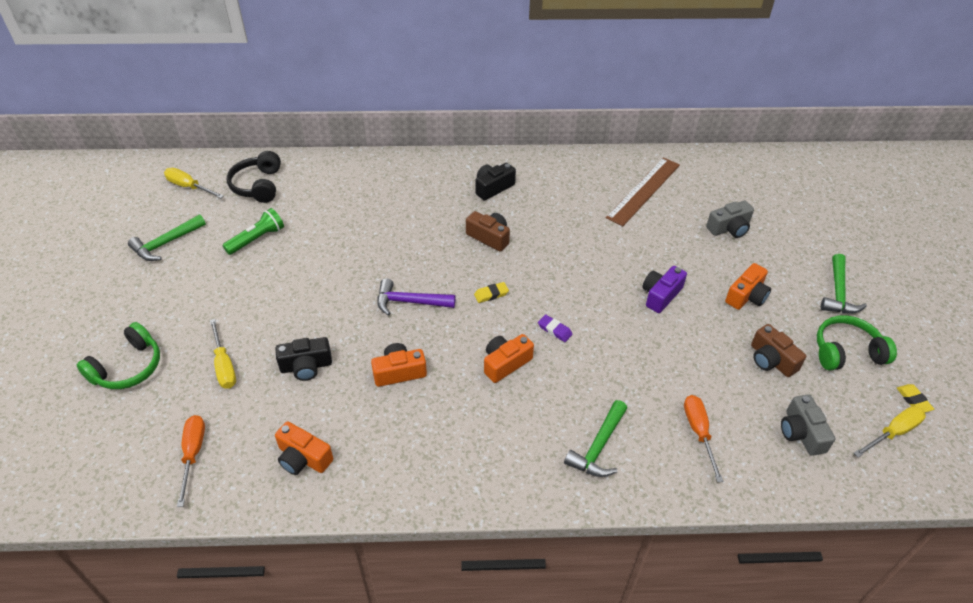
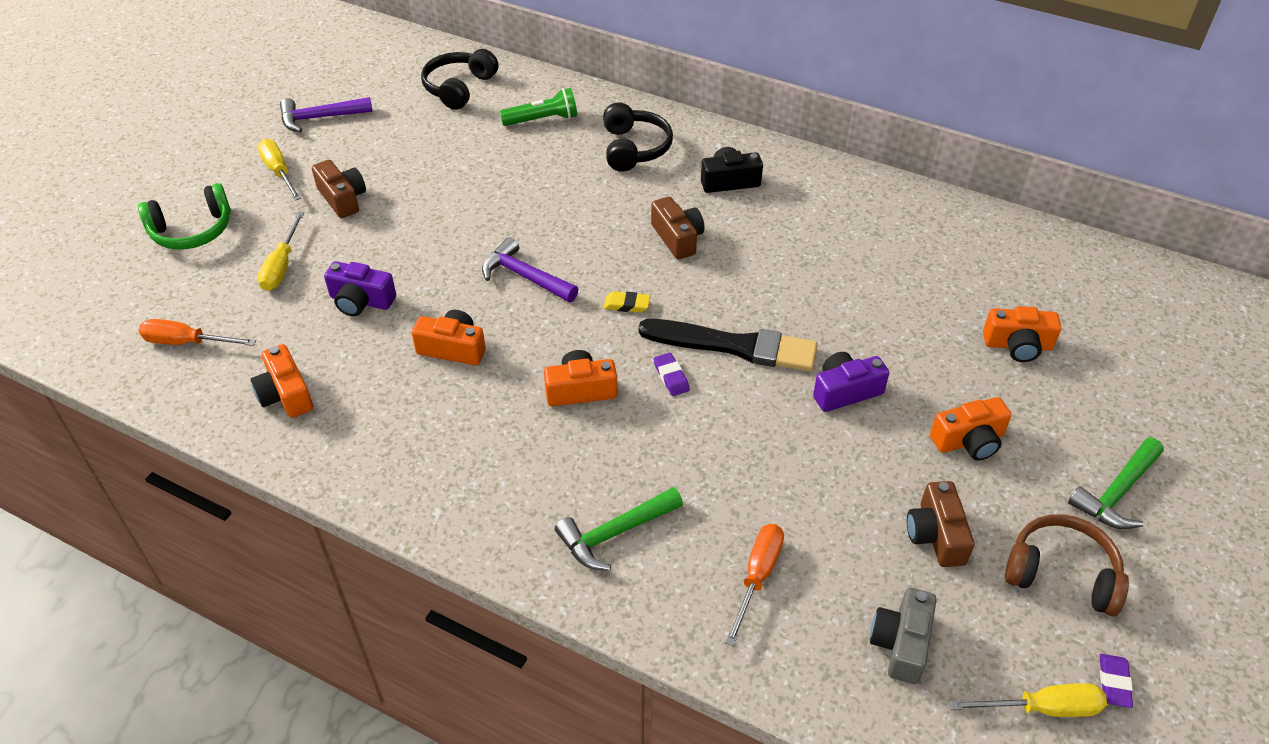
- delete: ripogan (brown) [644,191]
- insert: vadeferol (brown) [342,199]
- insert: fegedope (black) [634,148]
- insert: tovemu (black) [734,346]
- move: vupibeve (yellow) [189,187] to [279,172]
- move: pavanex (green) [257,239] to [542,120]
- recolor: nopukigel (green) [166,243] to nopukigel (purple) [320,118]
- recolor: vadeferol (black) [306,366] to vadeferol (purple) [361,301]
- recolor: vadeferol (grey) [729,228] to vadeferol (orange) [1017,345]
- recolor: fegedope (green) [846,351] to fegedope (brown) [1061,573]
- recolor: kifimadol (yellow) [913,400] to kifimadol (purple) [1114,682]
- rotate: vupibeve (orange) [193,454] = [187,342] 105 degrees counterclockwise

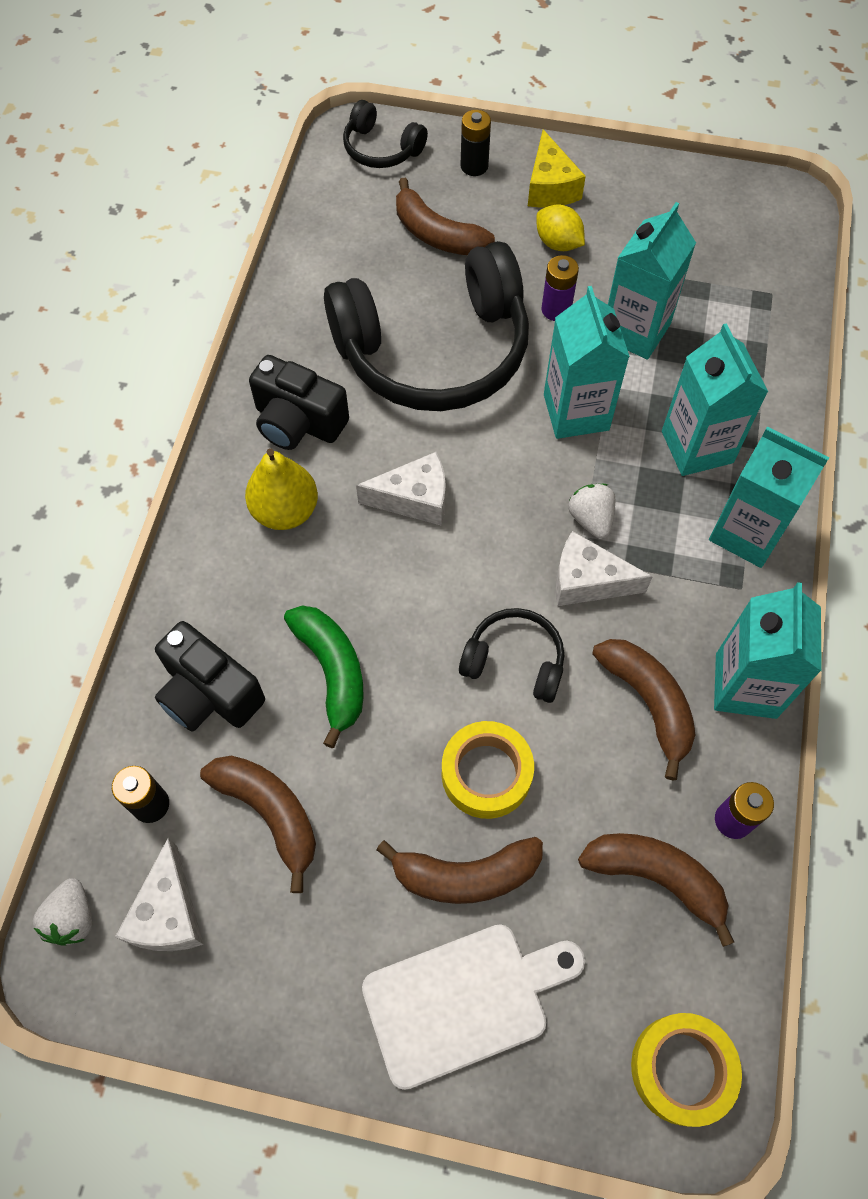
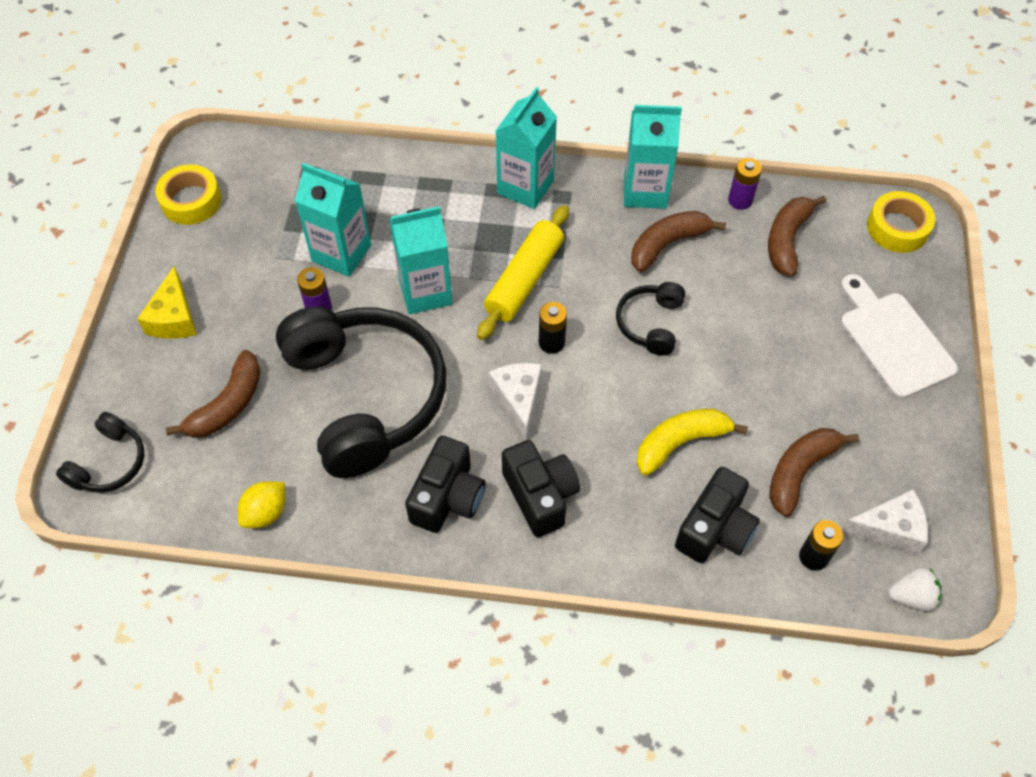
- delete: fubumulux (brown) [466,875]
- delete: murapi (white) [587,581]
- delete: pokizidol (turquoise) [697,447]
- move: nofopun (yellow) [486,774] to [191,201]
- move: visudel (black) [474,166] to [551,342]
- move: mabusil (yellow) [558,243] to [265,513]
- replace: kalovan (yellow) [285,511] to vadeferol (black) [540,496]
- replace: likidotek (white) [591,519] to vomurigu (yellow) [524,280]
- recolor: fubumulux (green) [332,671] to fubumulux (yellow) [680,442]
- rotate: murapi (yellow) [550,187] = [174,318] 105 degrees clockwise

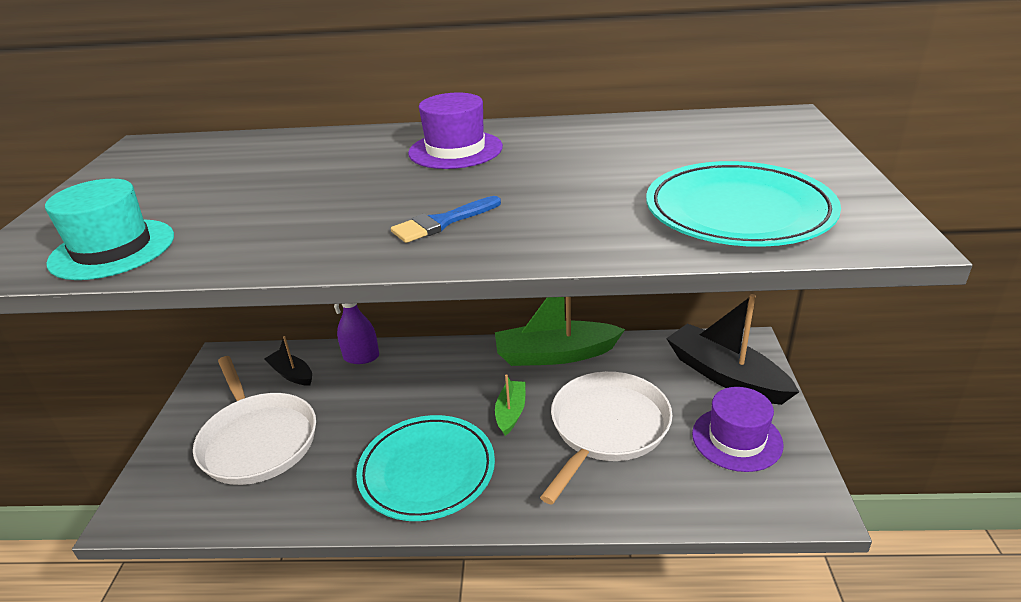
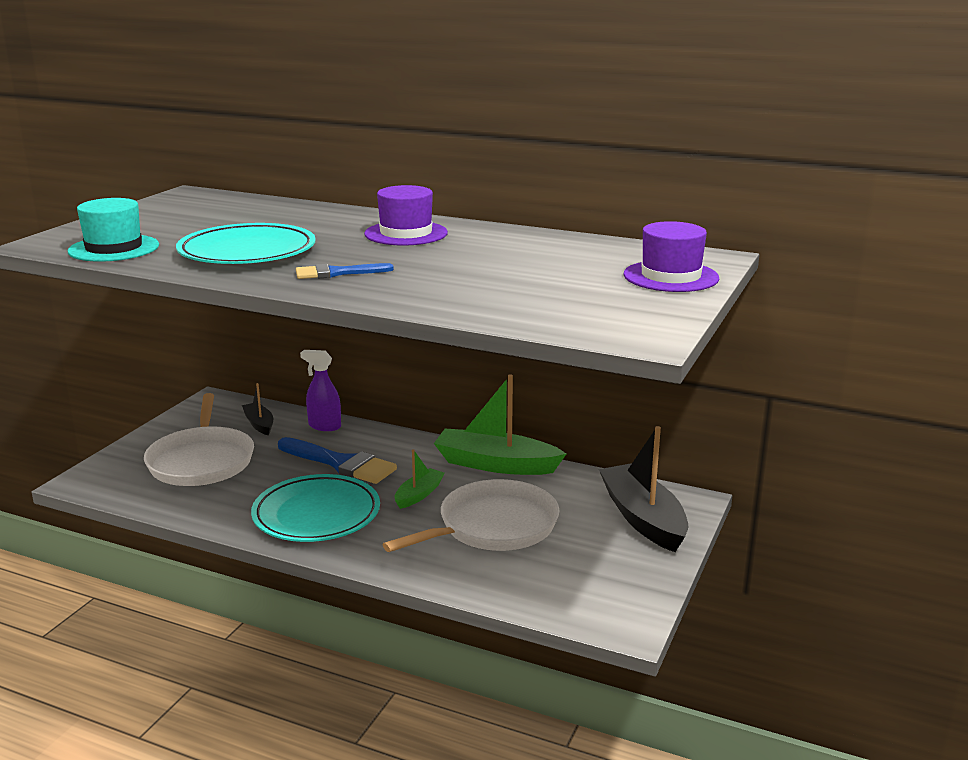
- insert: tovemu (blue) [341,463]
- move: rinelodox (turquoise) [738,212] to [247,252]
- move: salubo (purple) [737,439] to [671,276]

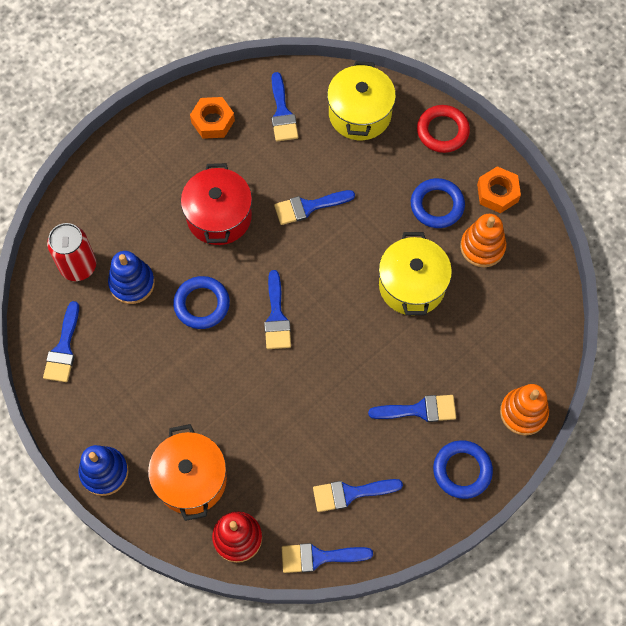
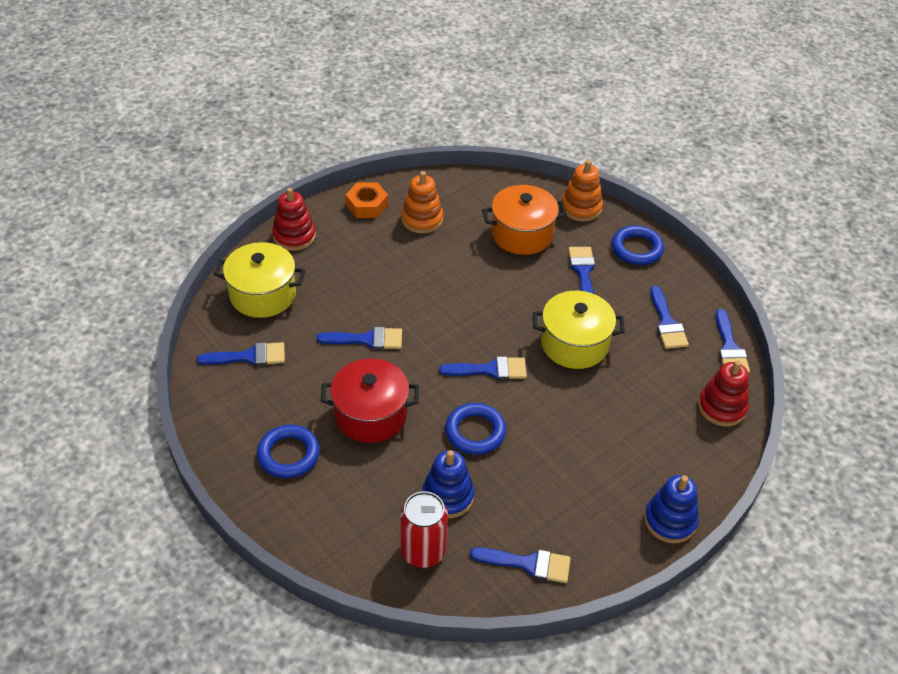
- delete: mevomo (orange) [213,121]
- move: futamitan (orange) [191,479] to [522,234]
- move: futamitan (yellow) [412,285] to [574,344]
- move: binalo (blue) [437,205] to [288,454]
- replace: binalo (red) [442,131] to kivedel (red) [294,236]
- rotate: tovemu (blue) [309,207] = [367,339] 75 degrees counterclockwise

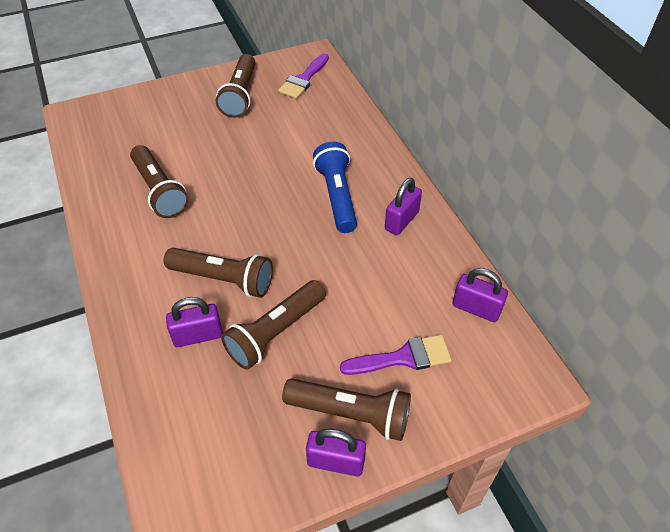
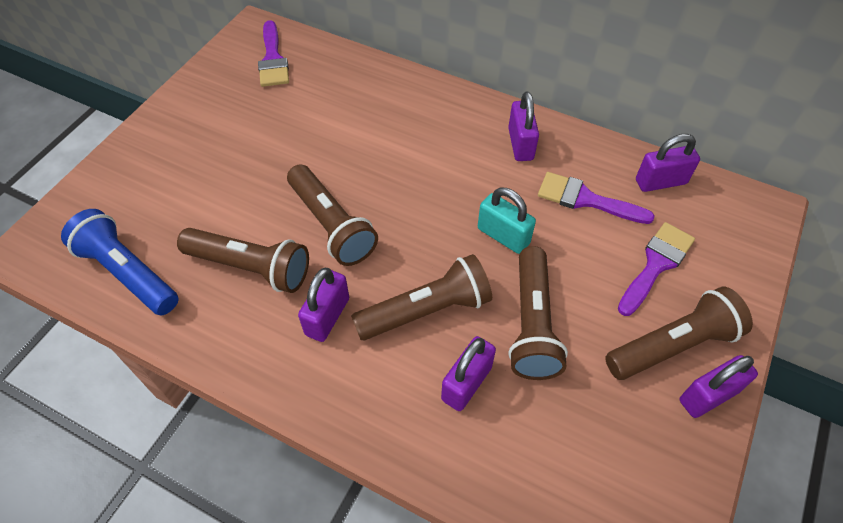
- insert: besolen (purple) [327,316]
- insert: besolen (turquoise) [503,236]
- insert: tovemu (purple) [585,199]
- move: pavanex (brown) [240,95] to [331,225]
- move: pavanex (blue) [337,196] to [128,273]

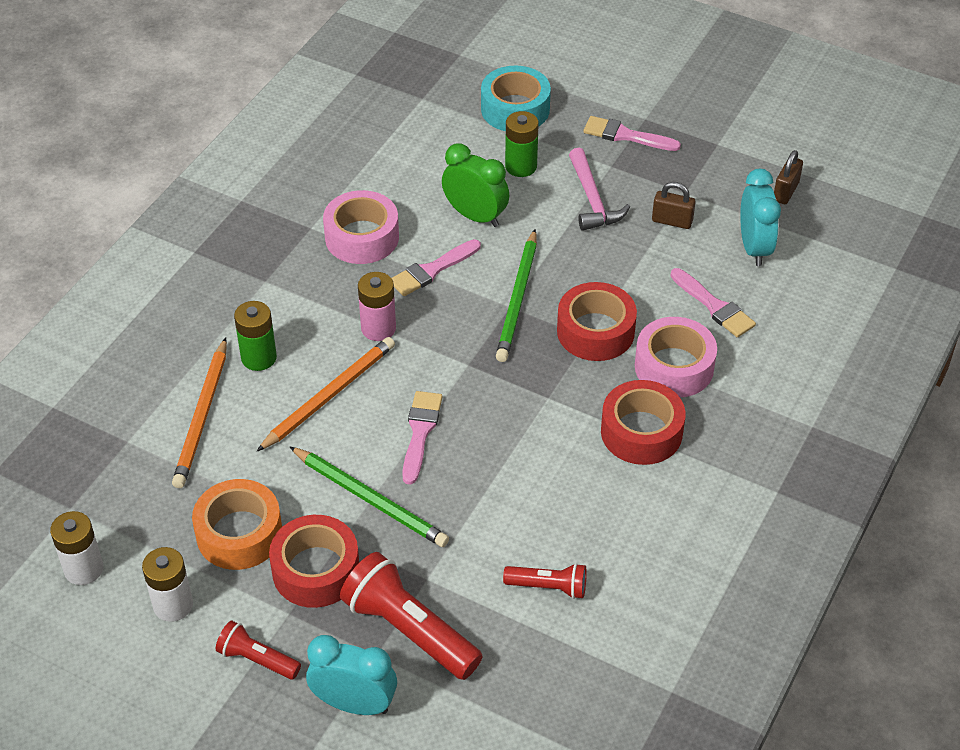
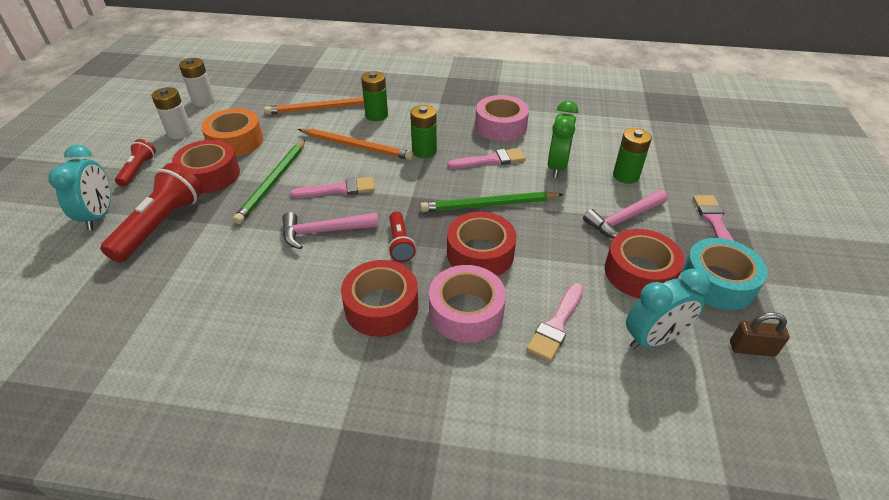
- insert: nopukigel (pink) [324,232]
- move: nofopun (turquoise) [515,109] to [717,282]
- move: pavanex (red) [549,587] to [400,244]
- replace: besolen (brown) [672,221] to nofopun (red) [639,272]
- recolor: visudel (pink) [378,328] to visudel (green) [424,151]
- rotate: tovemu (pink) [432,270] = [491,160] 135 degrees clockwise

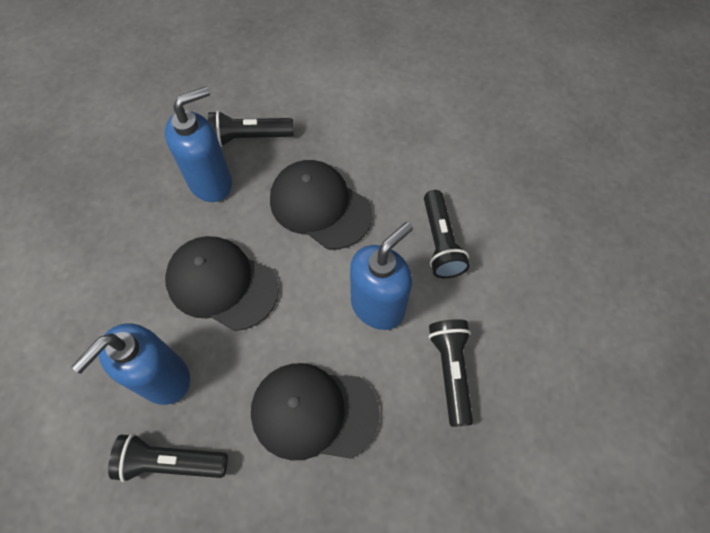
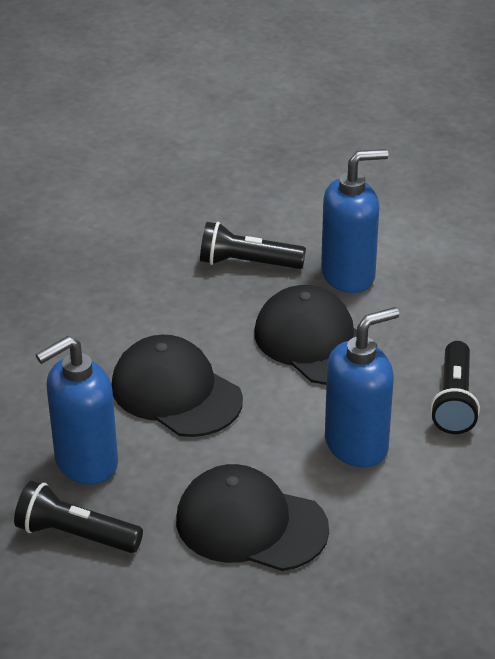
- delete: pavanex (black) [451,371]
- move: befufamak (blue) [211,182] to [348,275]

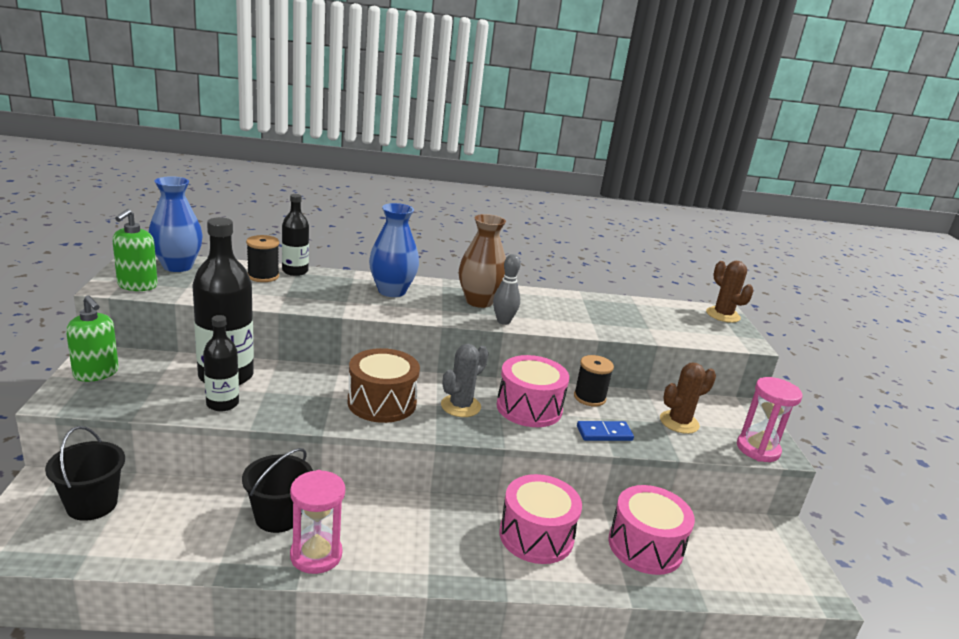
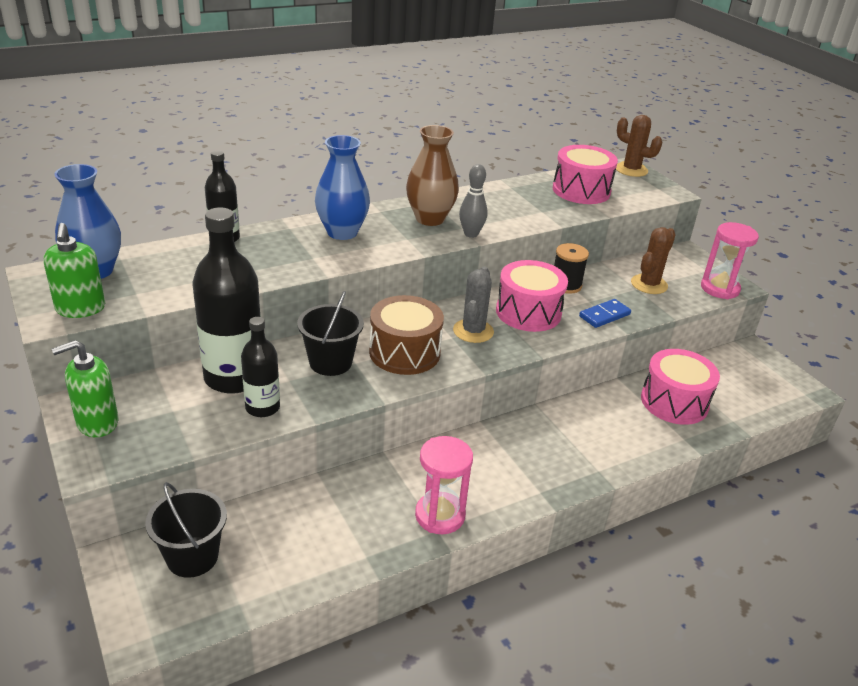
- delete: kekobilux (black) [263,276]
- move: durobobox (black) [278,516] to [330,362]
- move: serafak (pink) [536,536] to [581,190]
- rotate: befufamak (green) [96,373] = [97,423] 135 degrees clockwise

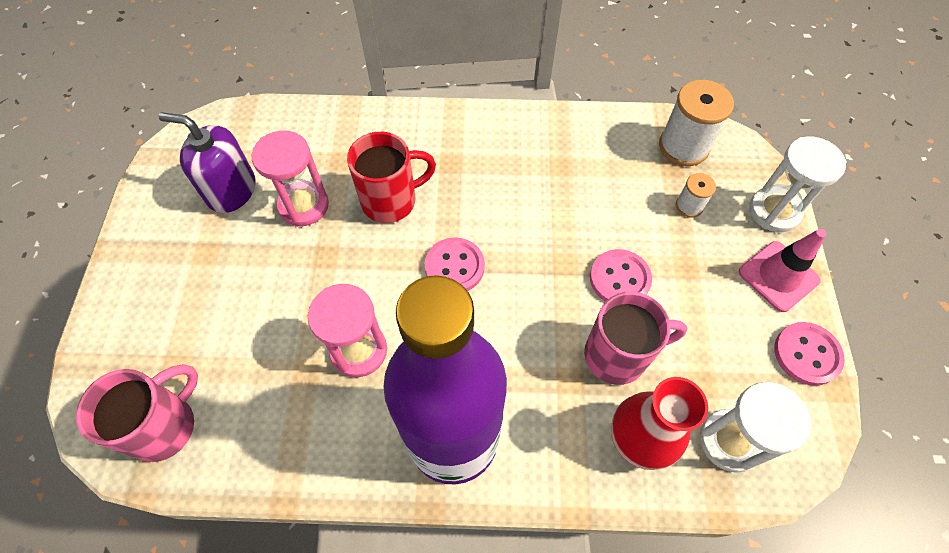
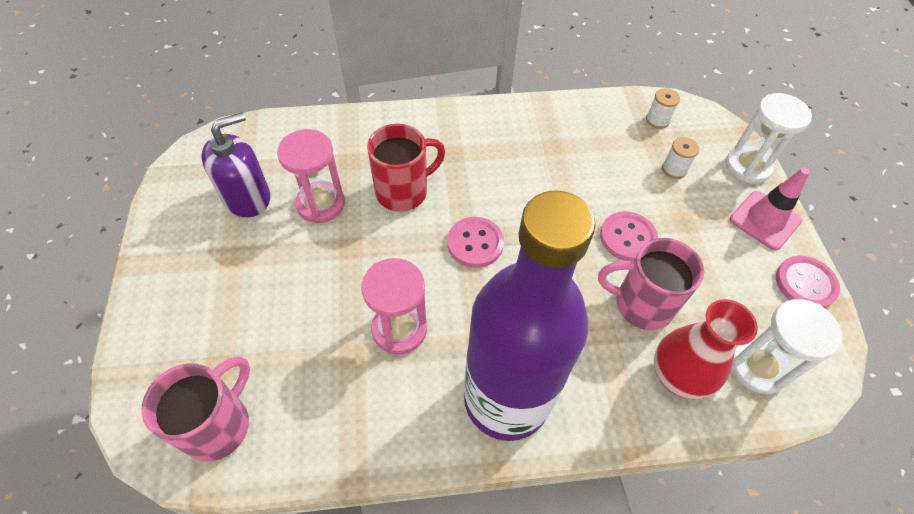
- rotate: befufamak (purple) [231,190] = [247,197] 135 degrees clockwise
- rotate: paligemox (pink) [618,355] = [641,304] 150 degrees counterclockwise
- resize: kekobilux (white) [683,147] = [657,120] x0.52

